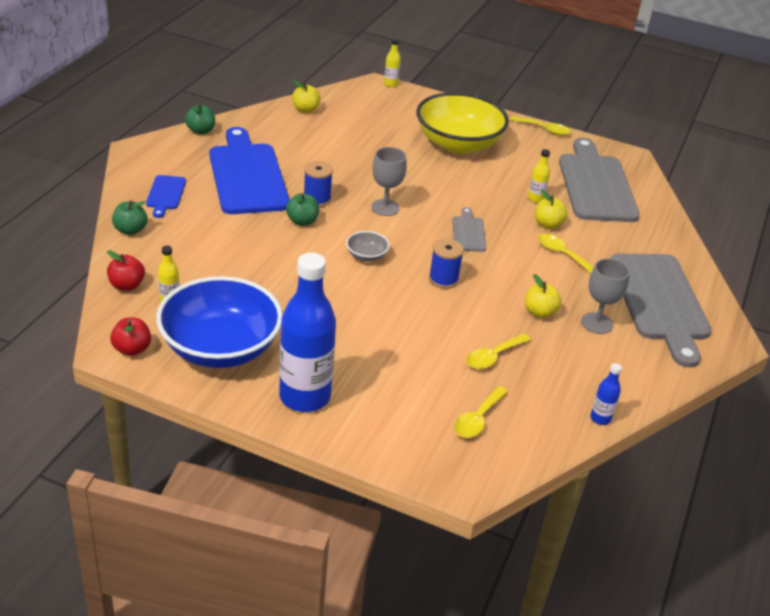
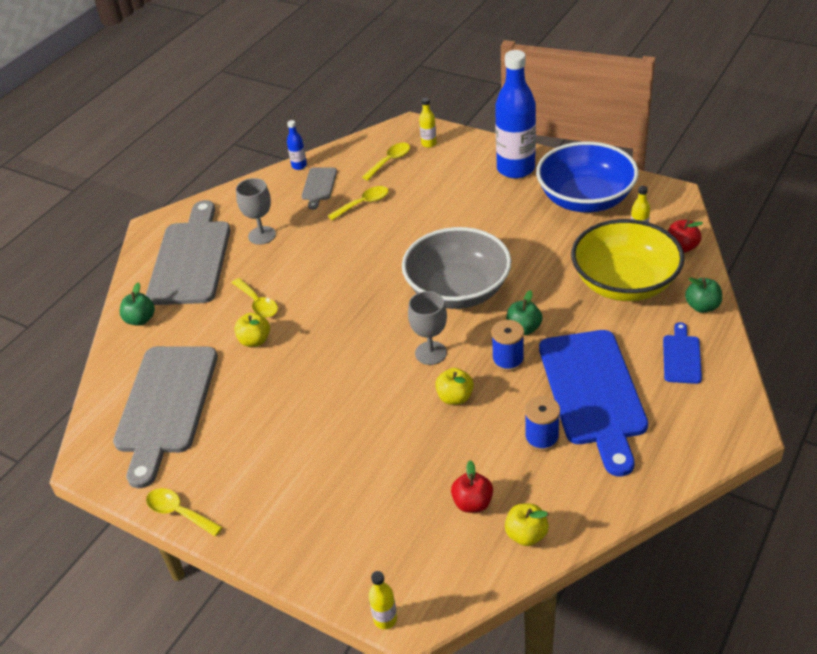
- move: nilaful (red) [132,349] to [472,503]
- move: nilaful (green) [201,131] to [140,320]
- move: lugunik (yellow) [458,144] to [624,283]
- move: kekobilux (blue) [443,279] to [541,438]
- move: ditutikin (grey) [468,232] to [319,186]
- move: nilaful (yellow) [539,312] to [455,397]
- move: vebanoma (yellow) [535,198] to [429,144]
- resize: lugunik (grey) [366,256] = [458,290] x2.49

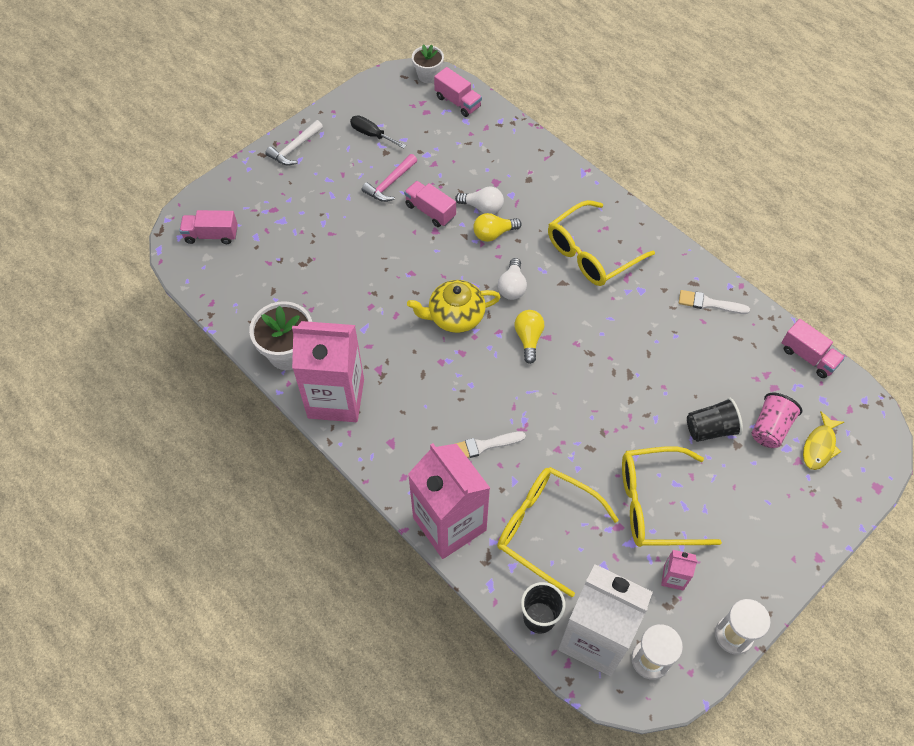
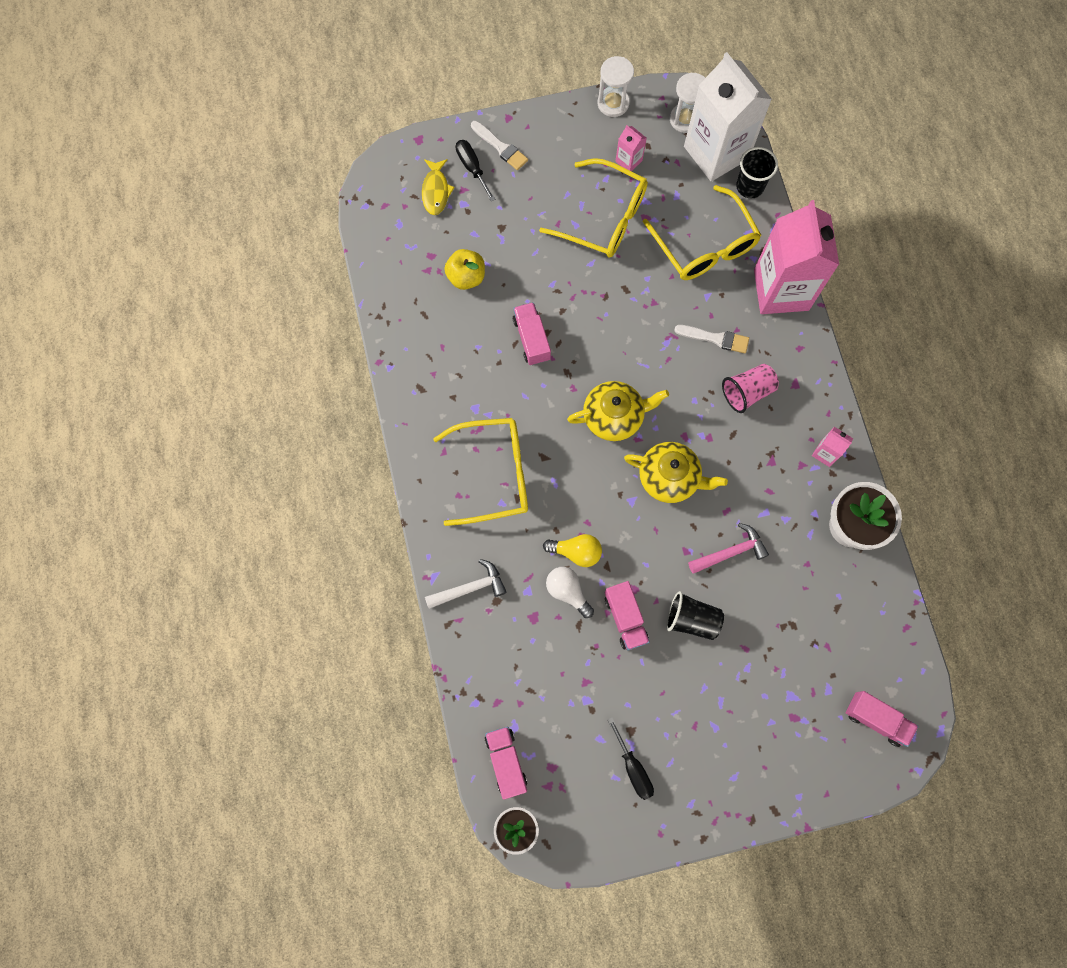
- delete: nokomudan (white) [512,287]
- insert: nilaful (yellow) [466,277]
- insert: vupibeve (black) [472,168]
- move: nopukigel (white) [295,148] to [470,588]
- move: nopukigel (pink) [390,183] to [730,552]
- move: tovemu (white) [709,303] to [500,147]
- move: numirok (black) [710,429] to [691,619]
- move: numirok (pink) [770,428] to [747,392]
- move: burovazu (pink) [808,356] to [531,339]
- replace: nokomudan (yellow) [528,339] to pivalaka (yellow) [614,416]
- rotate: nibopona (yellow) [819,446] = [436,191] 120 degrees clockwise
- resize: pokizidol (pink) [336,398] = [825,453] x0.41

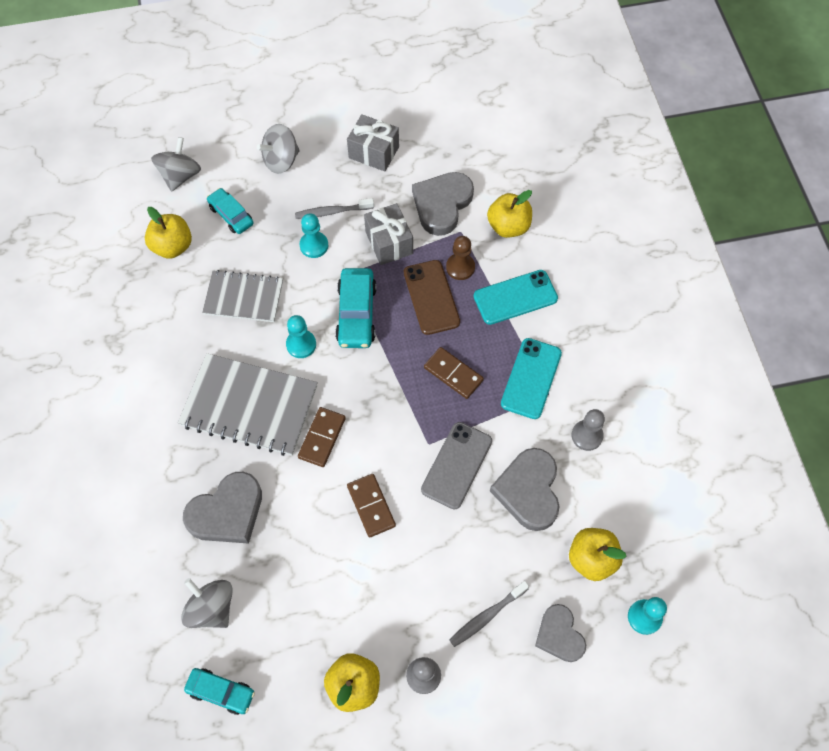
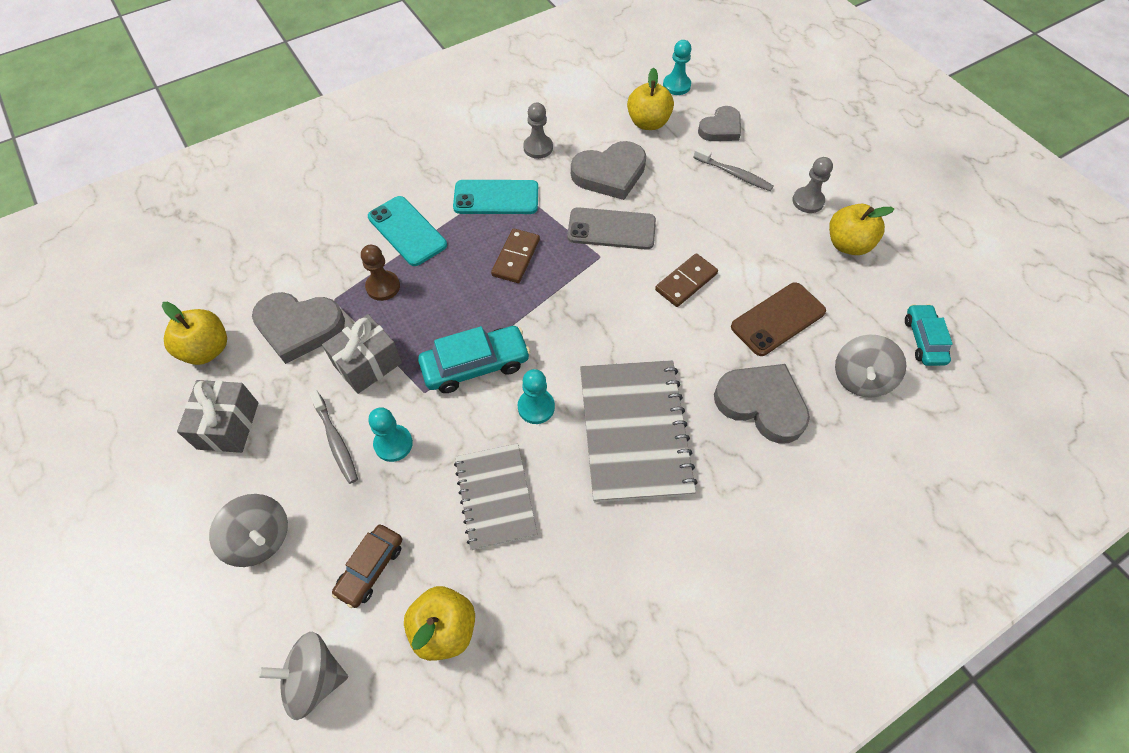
- delete: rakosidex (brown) [322,438]
- move: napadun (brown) [431,297] to [778,319]
- move: nilaful (yellow) [508,226] to [207,349]
- recolor: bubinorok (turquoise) [231,215] to bubinorok (brown) [370,568]

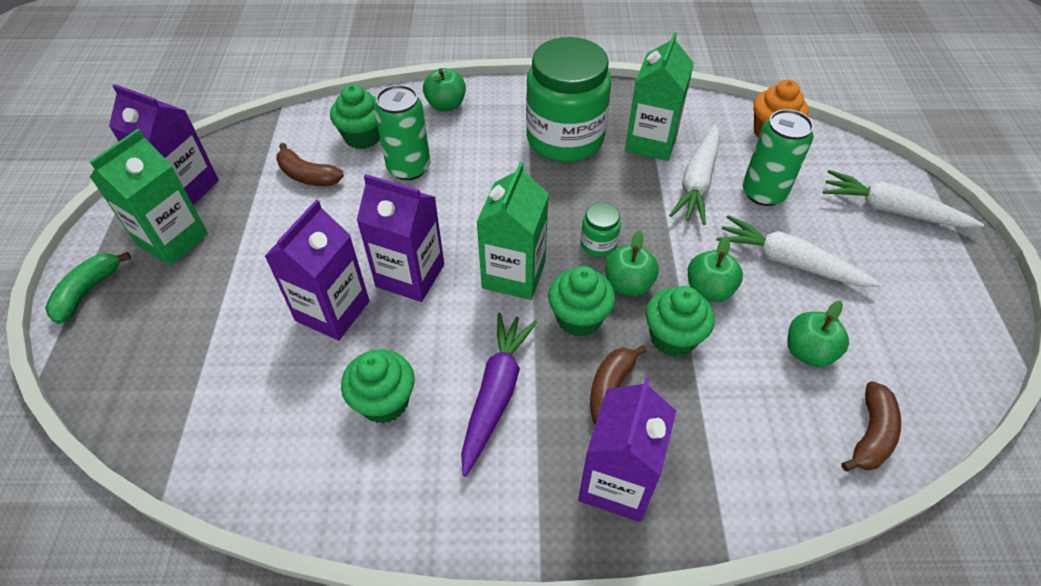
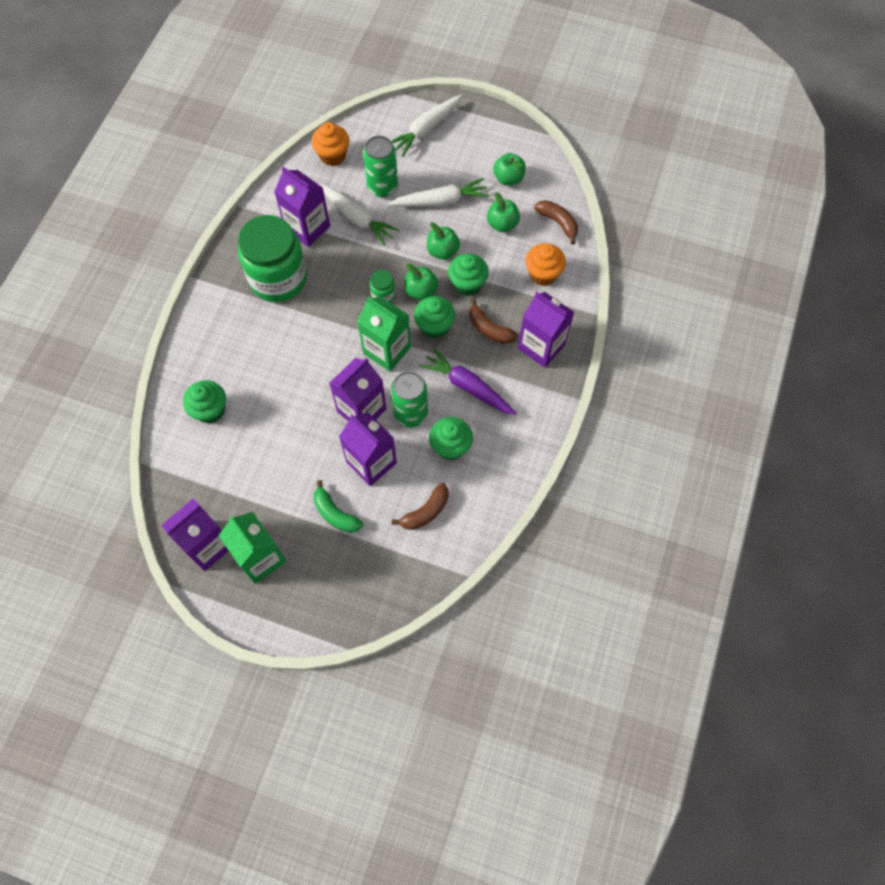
- insert: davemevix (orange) [543,274]
- move: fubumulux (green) [88,291] to [335,513]
- move: fubumulux (brown) [308,176] to [425,512]
- move: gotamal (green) [409,168] to [410,413]
- move: nilaful (green) [446,105] to [508,178]
- recolor: pokizidol (green) [651,142] to pokizidol (purple) [307,228]
- rotate: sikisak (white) [789,262] = [440,201] 150 degrees counterclockwise

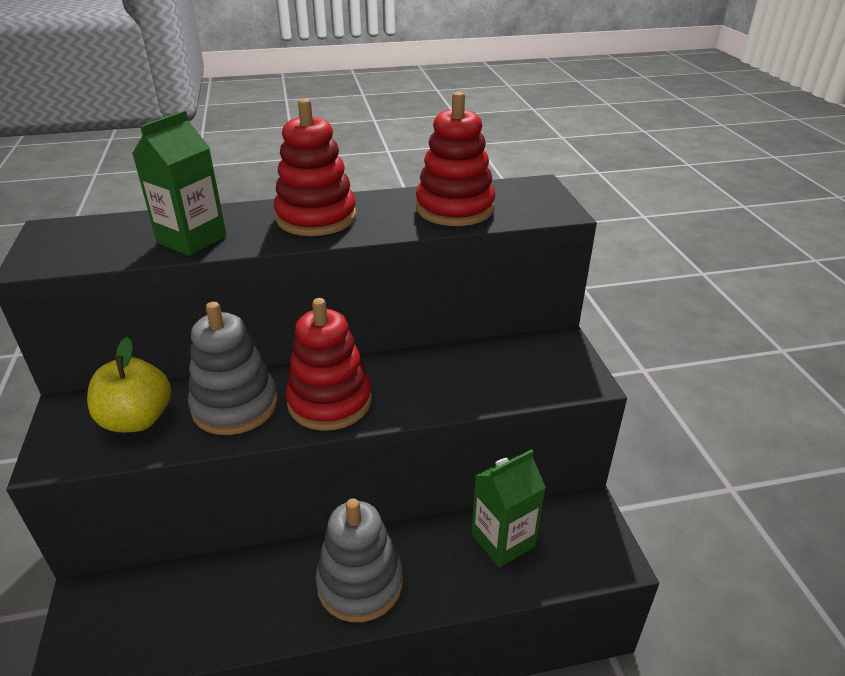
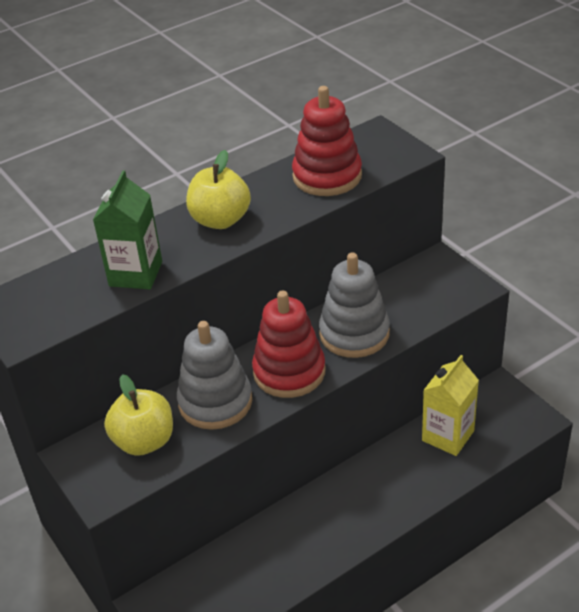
- move: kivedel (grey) [360,583] to [354,333]
- replace: kivedel (red) [316,217] to nilaful (yellow) [220,220]
- recolor: pokizidol (green) [503,540] to pokizidol (yellow) [448,436]

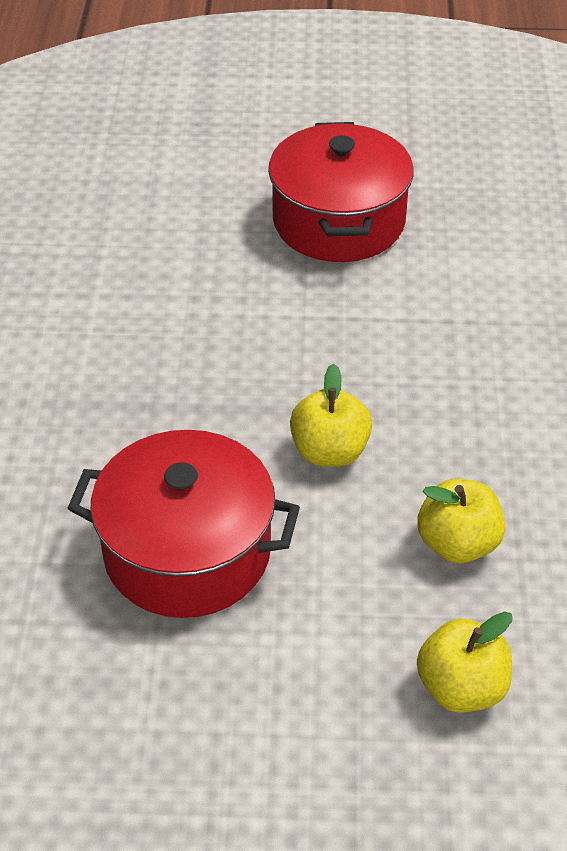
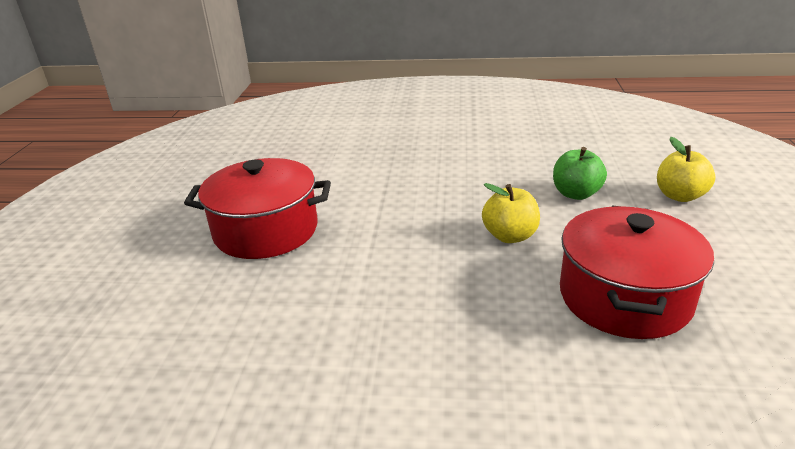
- recolor: nilaful (yellow) [457,543] to nilaful (green) [576,194]

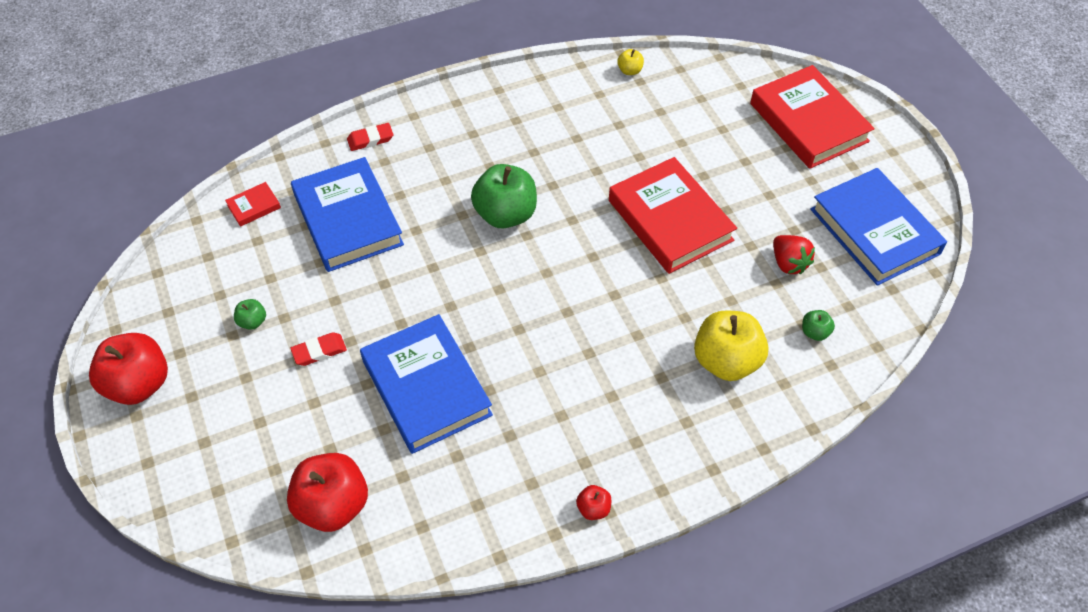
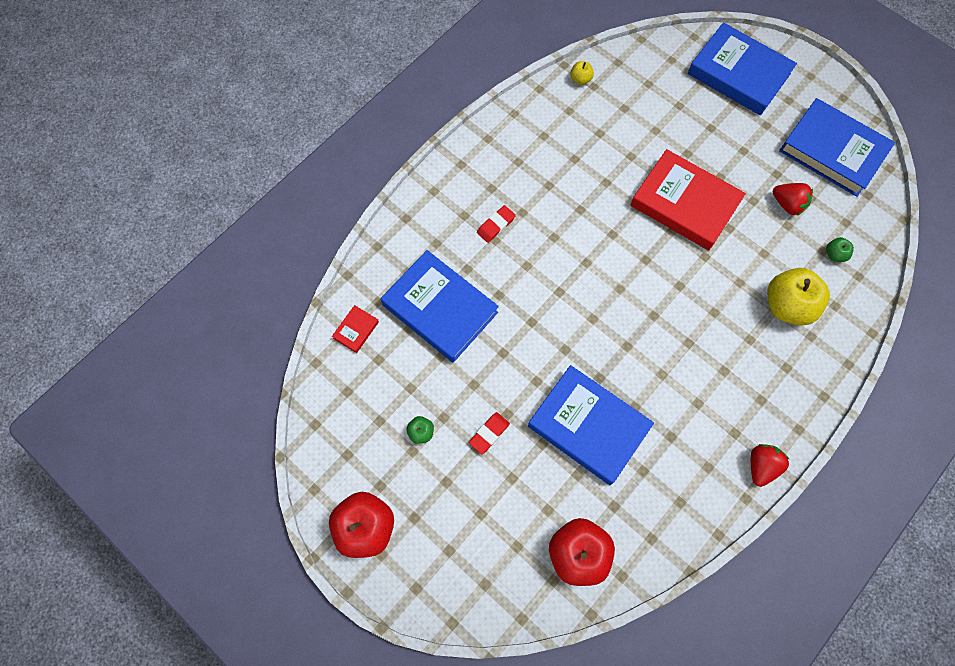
- delete: nilaful (green) [505,214]
- move: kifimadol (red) [370,139] to [496,225]
- replace: nilaful (red) [593,508] to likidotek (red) [761,466]
- recolor: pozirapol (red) [808,122] to pozirapol (blue) [738,74]

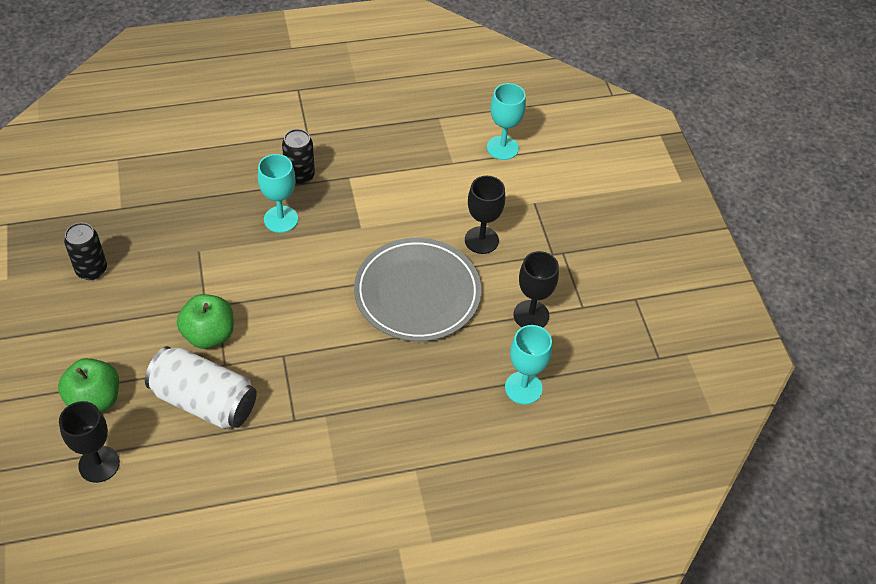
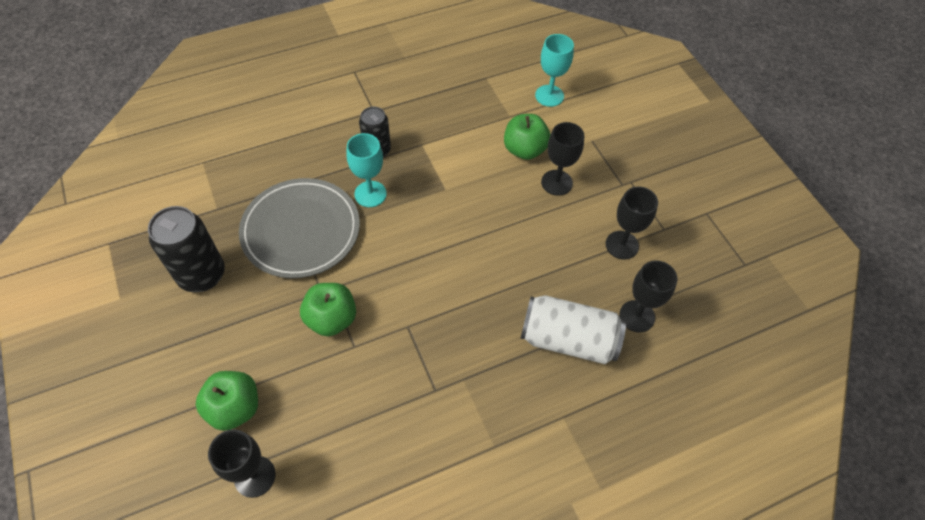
- insert: nilaful (green) [524,150]
- move: gotamal (white) [204,401] to [568,339]
- move: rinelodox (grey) [417,293] to [301,230]
- recolor: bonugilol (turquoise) [523,388] to bonugilol (black) [637,316]
- resize: gotamal (black) [91,270] = [202,275] x1.57

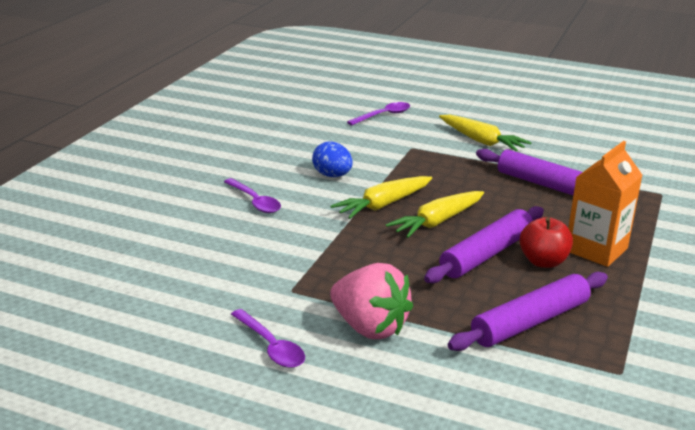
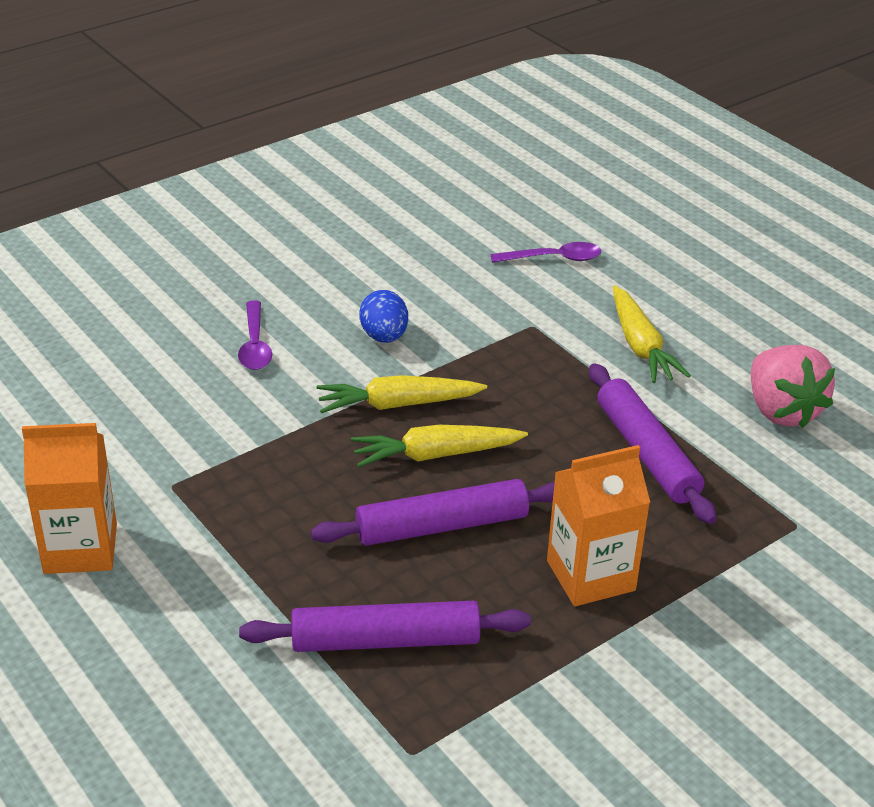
- delete: nilaful (red) [543,262]
- move: likidotek (pink) [369,327] to [781,411]
- replace: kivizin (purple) [271,346] to pokizidol (orange) [80,548]

